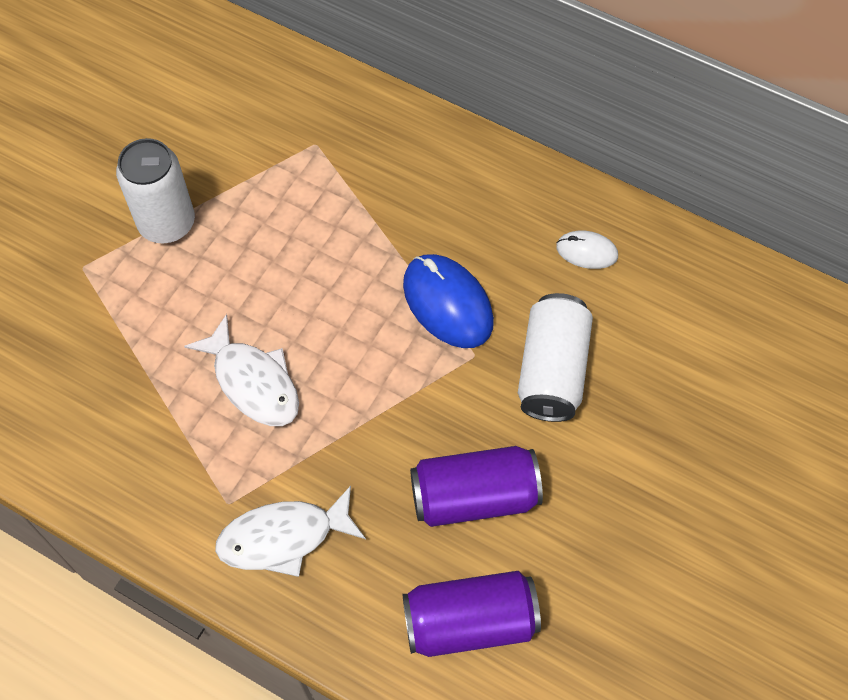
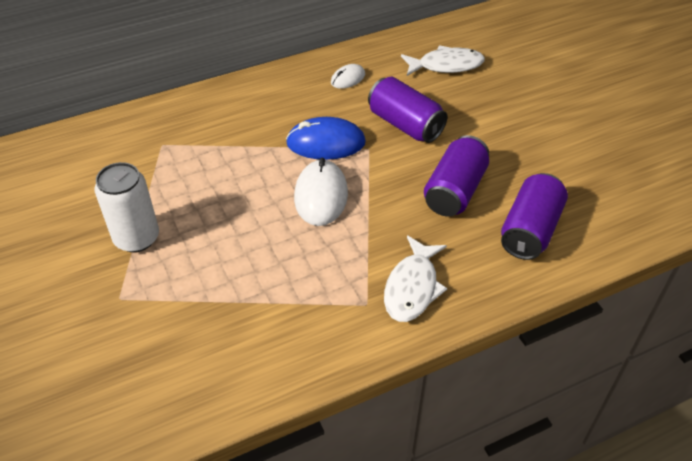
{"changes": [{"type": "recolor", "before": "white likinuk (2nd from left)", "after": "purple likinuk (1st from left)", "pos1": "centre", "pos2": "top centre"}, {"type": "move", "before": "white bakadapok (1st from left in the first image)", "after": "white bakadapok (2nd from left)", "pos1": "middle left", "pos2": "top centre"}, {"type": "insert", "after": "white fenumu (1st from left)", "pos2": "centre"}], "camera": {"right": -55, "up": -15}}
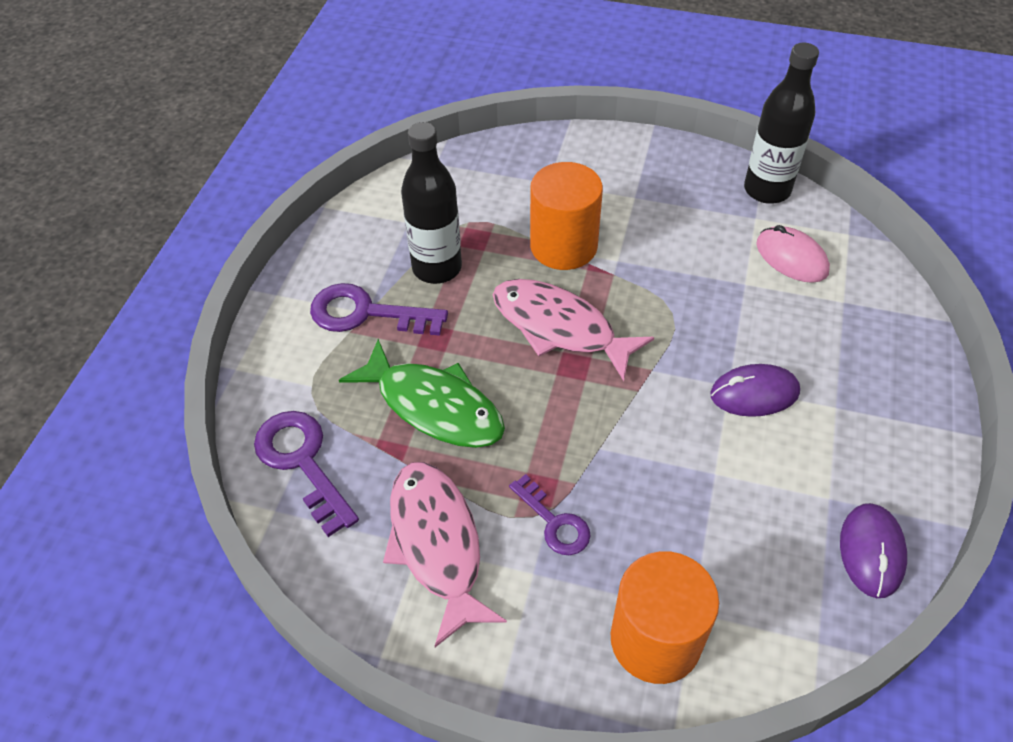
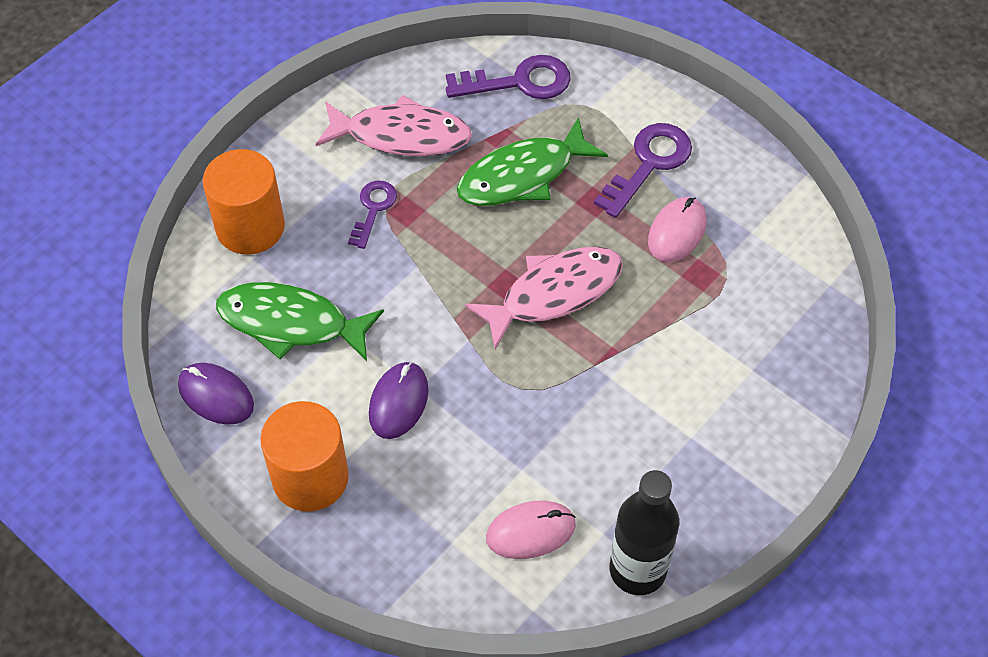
{"changes": [{"type": "replace", "before": "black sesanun (1st from left)", "after": "pink fenumu (2nd from left)", "pos1": "top centre", "pos2": "middle right"}, {"type": "move", "before": "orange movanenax (1st from left in the first image)", "after": "orange movanenax (2nd from left)", "pos1": "top centre", "pos2": "bottom left"}, {"type": "rotate", "before": "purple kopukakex (3rd from left in the first image)", "pos1": "bottom centre", "pos2": "top centre", "turn": 120}, {"type": "insert", "after": "green bakadapok (1st from left)", "pos2": "middle left"}], "camera": {"right": 115, "up": 5}}
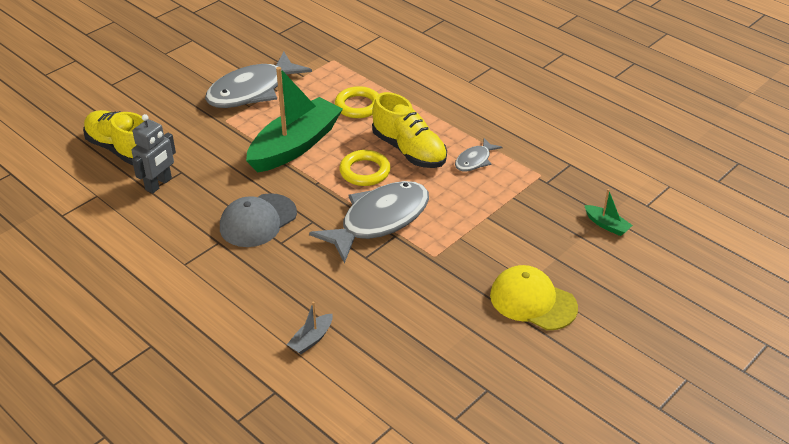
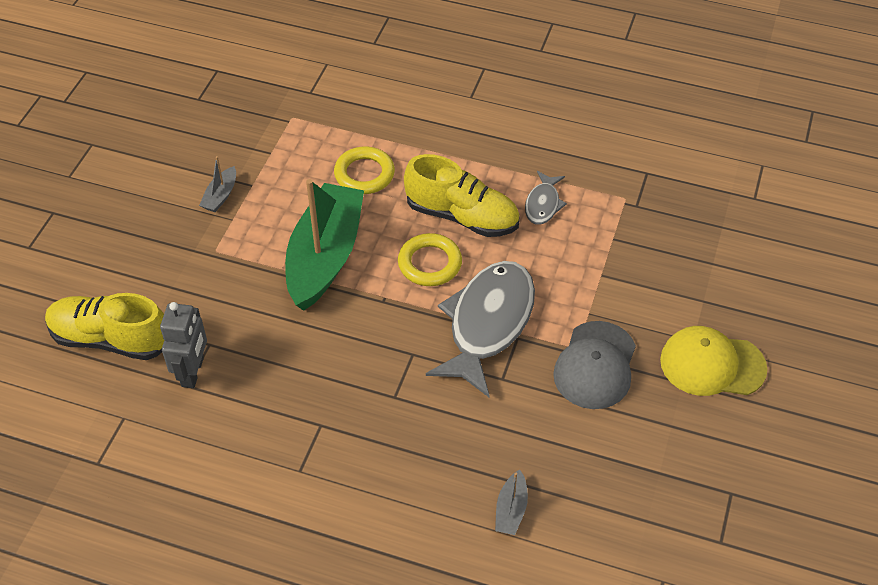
{"changes": [{"type": "replace", "before": "grey bakadapok (1st from left)", "after": "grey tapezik (1st from left)", "pos1": "top left", "pos2": "top left"}, {"type": "delete", "before": "green tapezik (2nd from left)", "pos1": "middle right"}, {"type": "move", "before": "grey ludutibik", "pos1": "middle left", "pos2": "middle right"}], "camera": {"right": -25, "up": 10}}
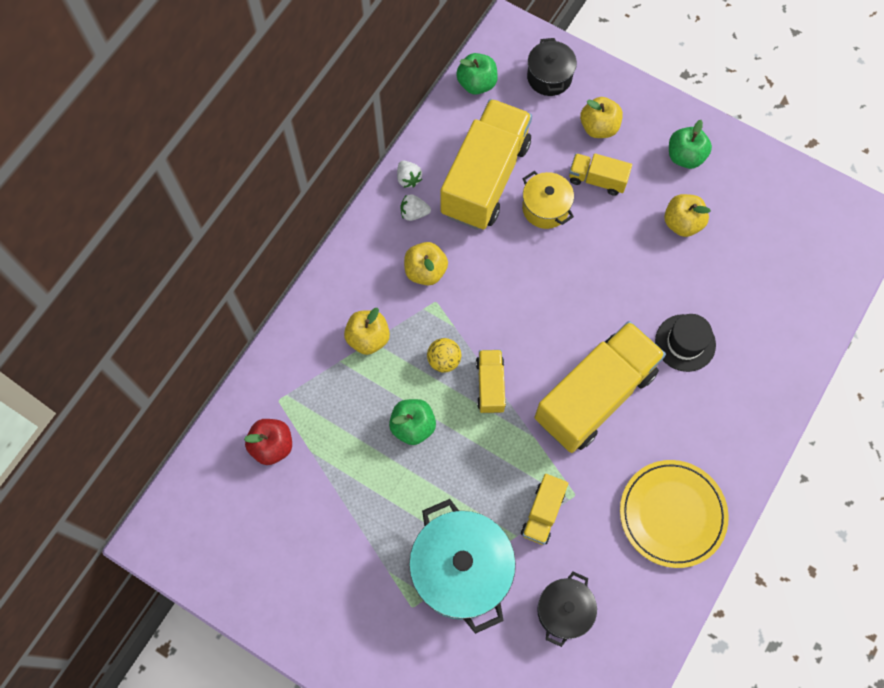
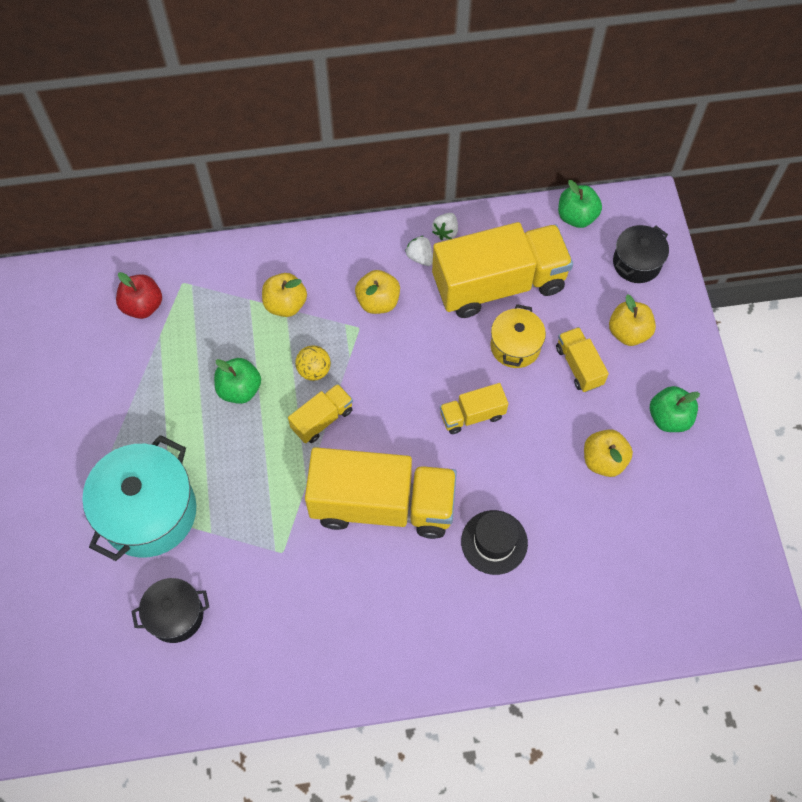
{"changes": [{"type": "delete", "before": "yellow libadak", "pos1": "bottom right"}, {"type": "move", "before": "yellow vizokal (3rd from left)", "pos1": "bottom centre", "pos2": "centre"}], "camera": {"right": 50, "up": -5}}
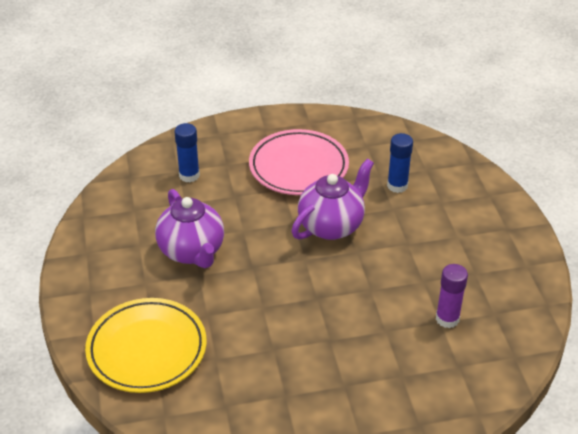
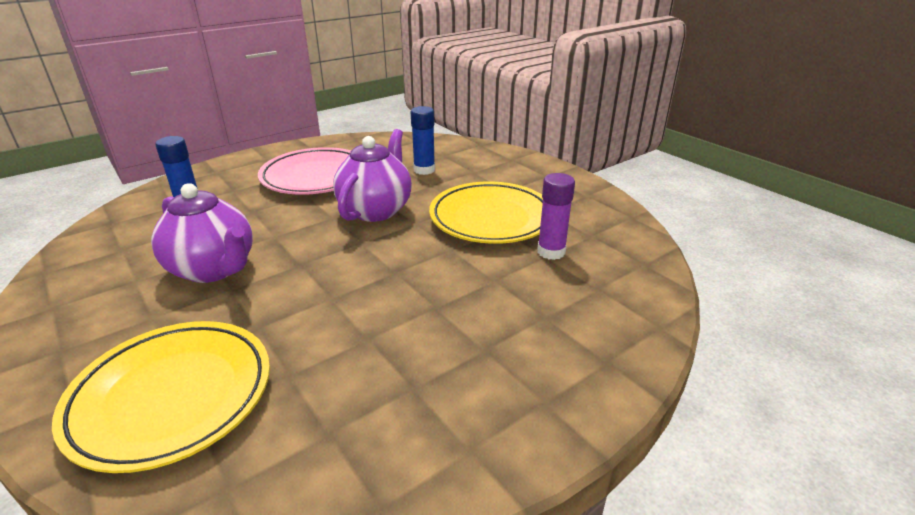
{"changes": [{"type": "insert", "after": "yellow libadak (2nd from left)", "pos2": "centre"}], "camera": {"right": -25, "up": -10}}
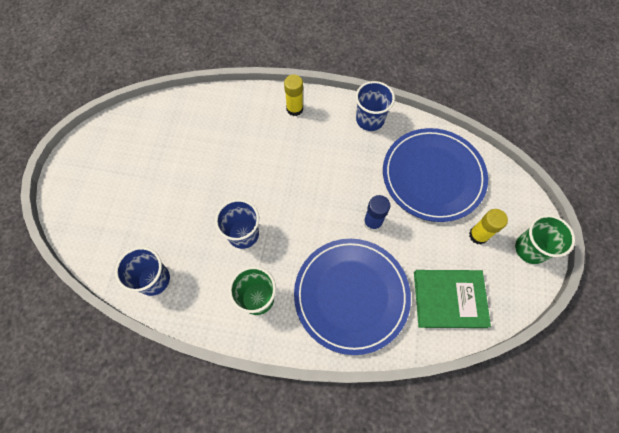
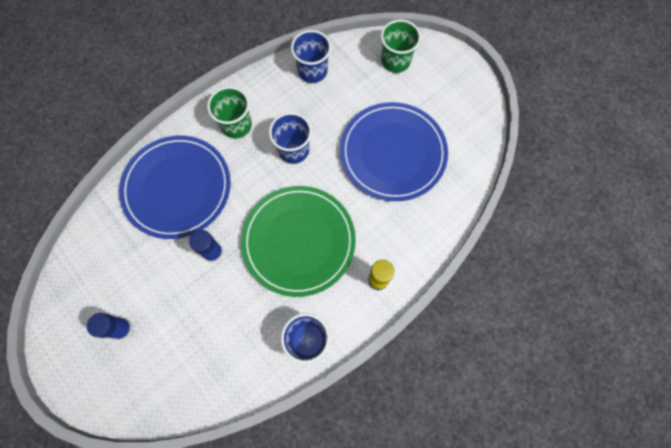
{"changes": [{"type": "move", "before": "blue libadak (2nd from left)", "pos1": "middle right", "pos2": "centre"}, {"type": "recolor", "before": "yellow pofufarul (2nd from left)", "after": "blue pofufarul (1st from left)", "pos1": "middle right", "pos2": "bottom left"}, {"type": "move", "before": "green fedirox (2nd from left)", "pos1": "middle right", "pos2": "top centre"}, {"type": "delete", "before": "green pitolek", "pos1": "bottom right"}, {"type": "insert", "after": "green libadak", "pos2": "centre"}], "camera": {"right": 130, "up": 5}}
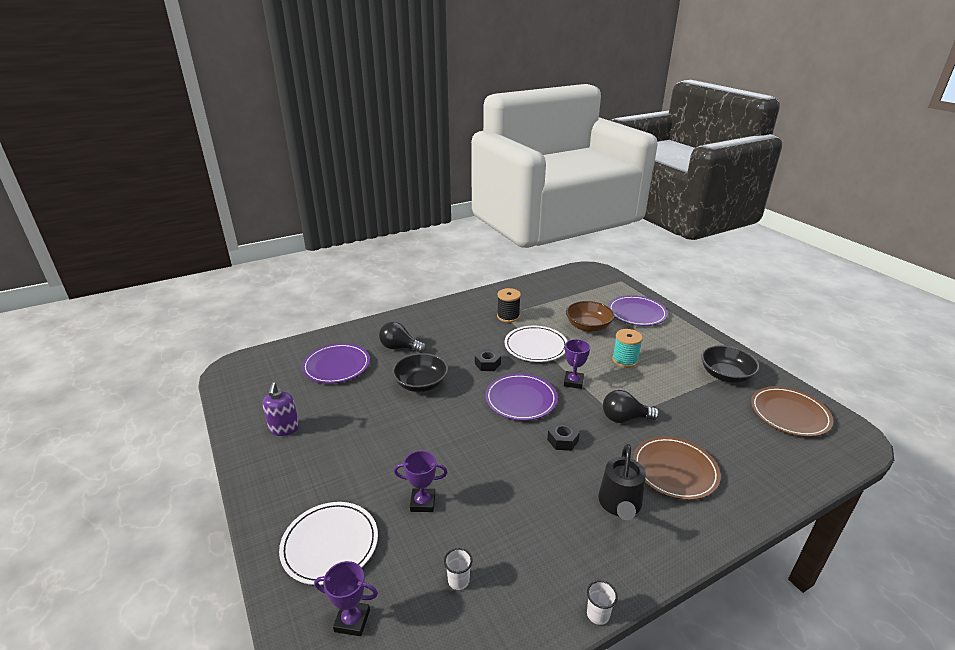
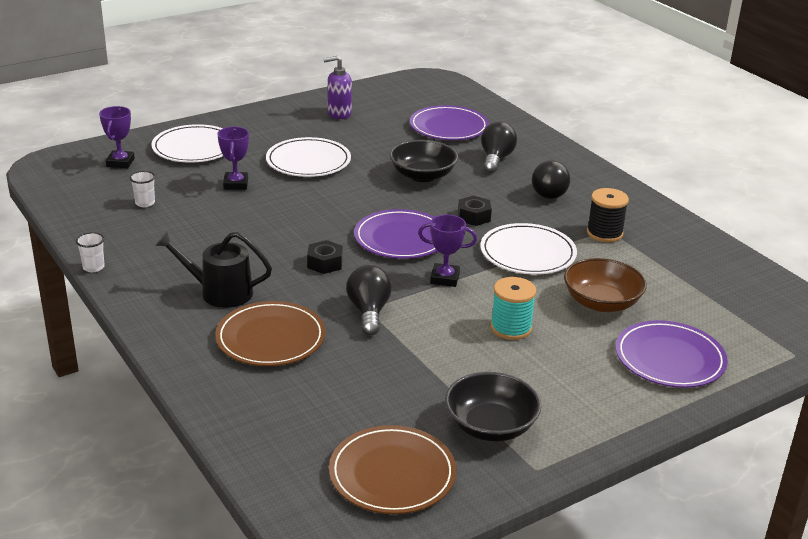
{"changes": [{"type": "insert", "after": "white libadak (2nd from left)", "pos2": "top centre"}, {"type": "insert", "after": "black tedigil (3rd from left)", "pos2": "top right"}], "camera": {"right": 85, "up": 0}}
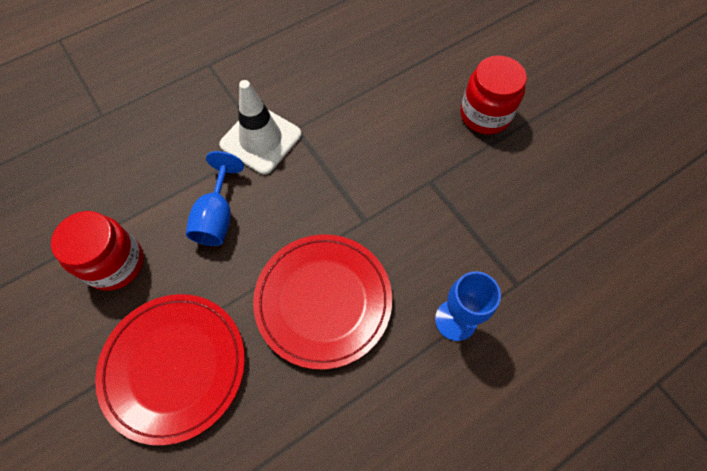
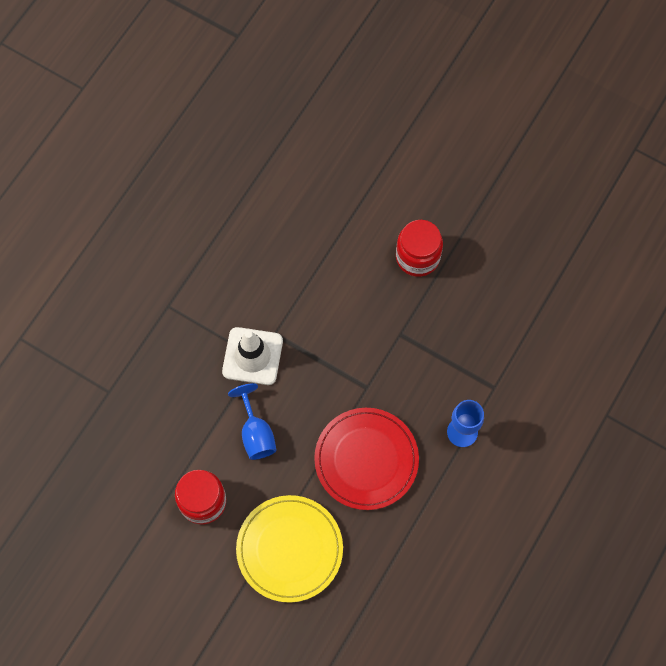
{"changes": [{"type": "recolor", "before": "red libadak (1st from left)", "after": "yellow libadak", "pos1": "bottom left", "pos2": "bottom centre"}], "camera": {"right": -25, "up": 5}}
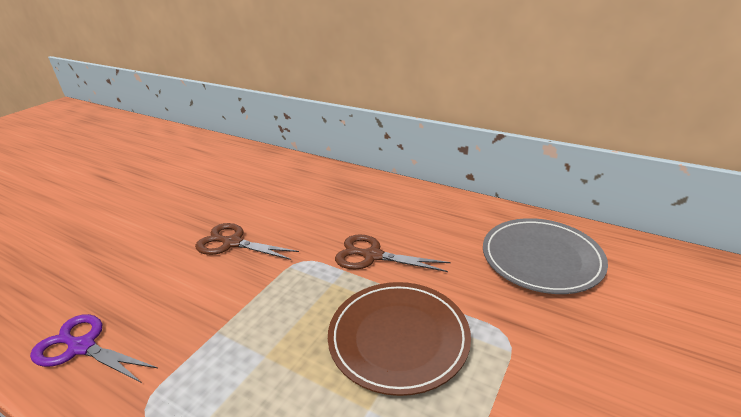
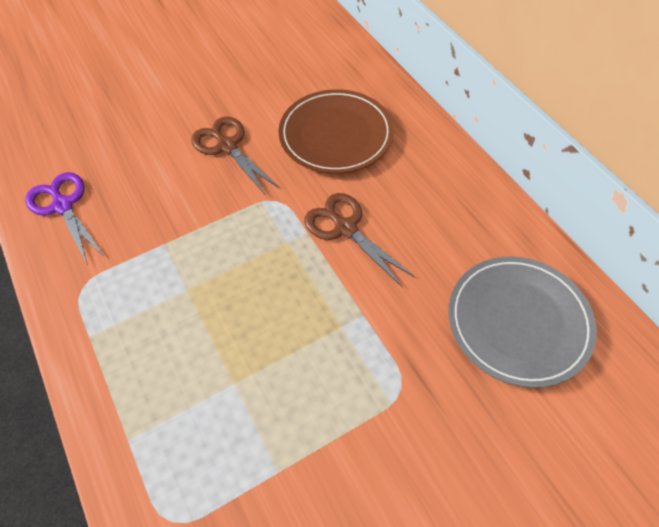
{"changes": [{"type": "move", "before": "brown libadak", "pos1": "bottom centre", "pos2": "top centre"}], "camera": {"right": 30, "up": 25}}
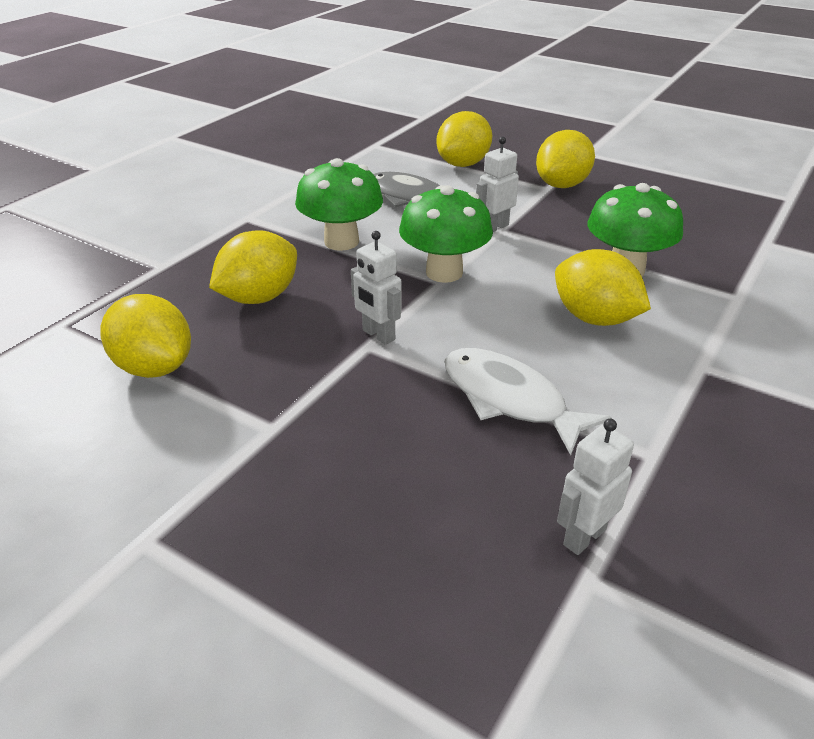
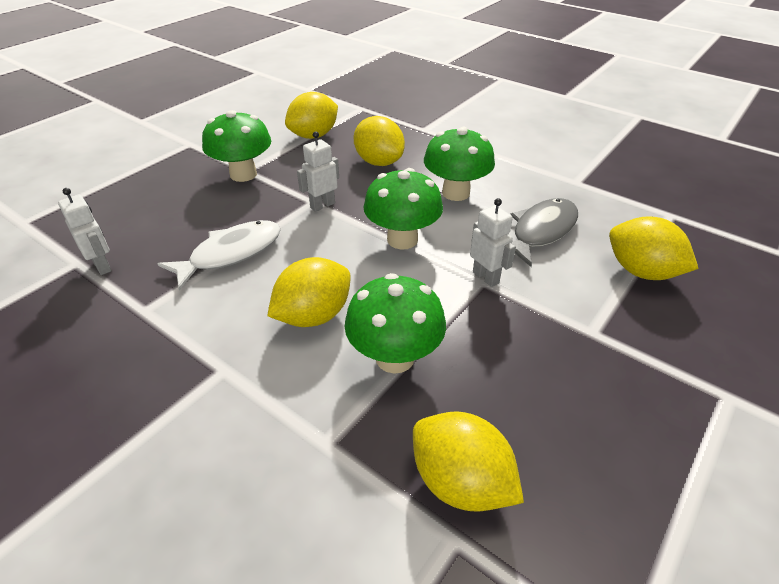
{"changes": [{"type": "move", "before": "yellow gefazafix (4th from left)", "pos1": "top right", "pos2": "bottom centre"}, {"type": "insert", "after": "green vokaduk (1st from left)", "pos2": "top left"}], "camera": {"right": 95, "up": 5}}
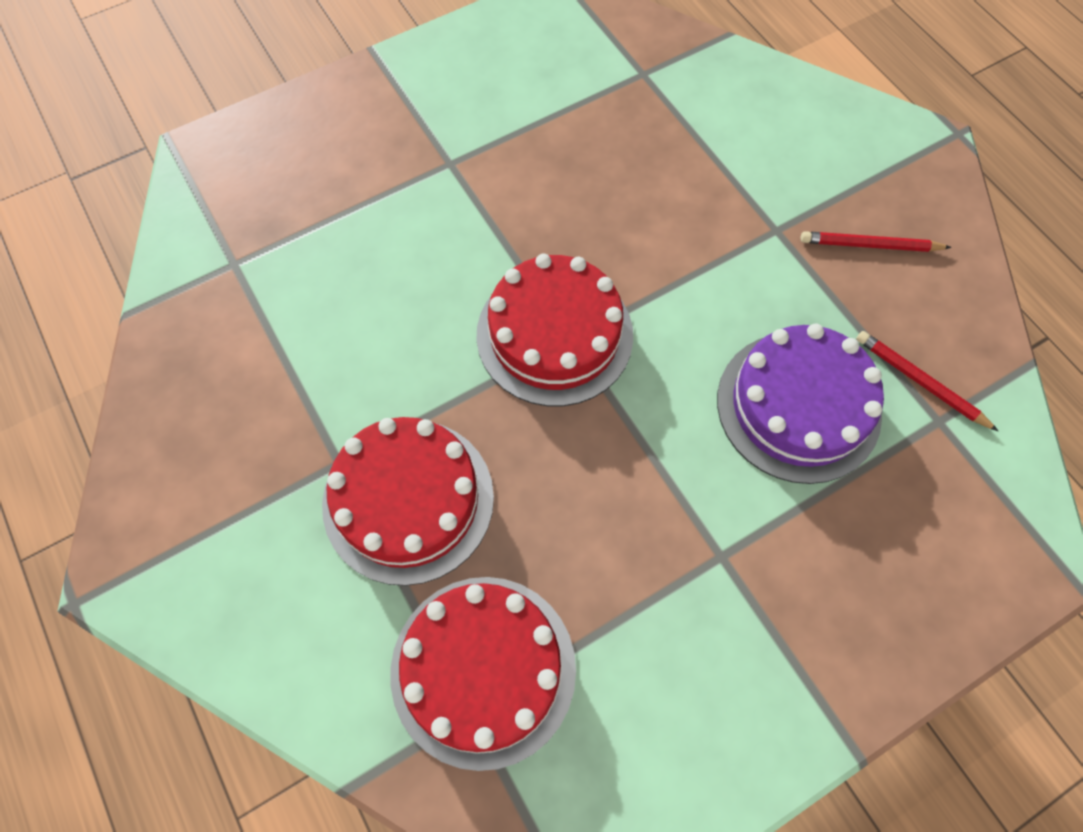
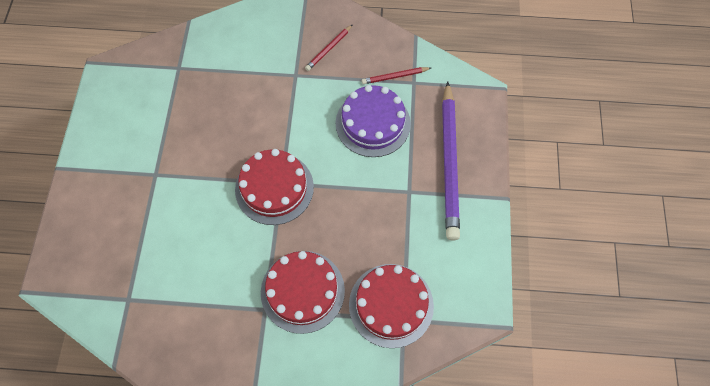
{"changes": [{"type": "insert", "after": "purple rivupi", "pos2": "centre"}], "camera": {"right": -55, "up": 0}}
